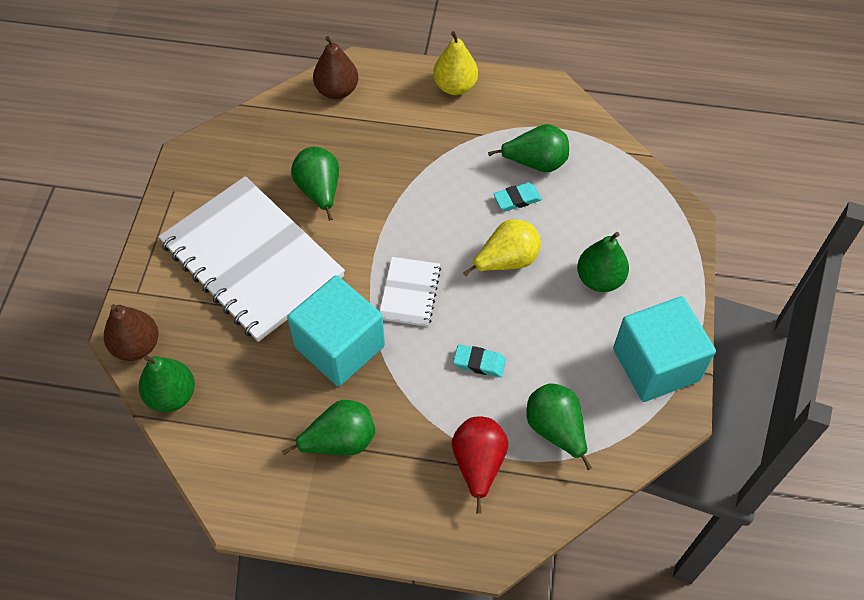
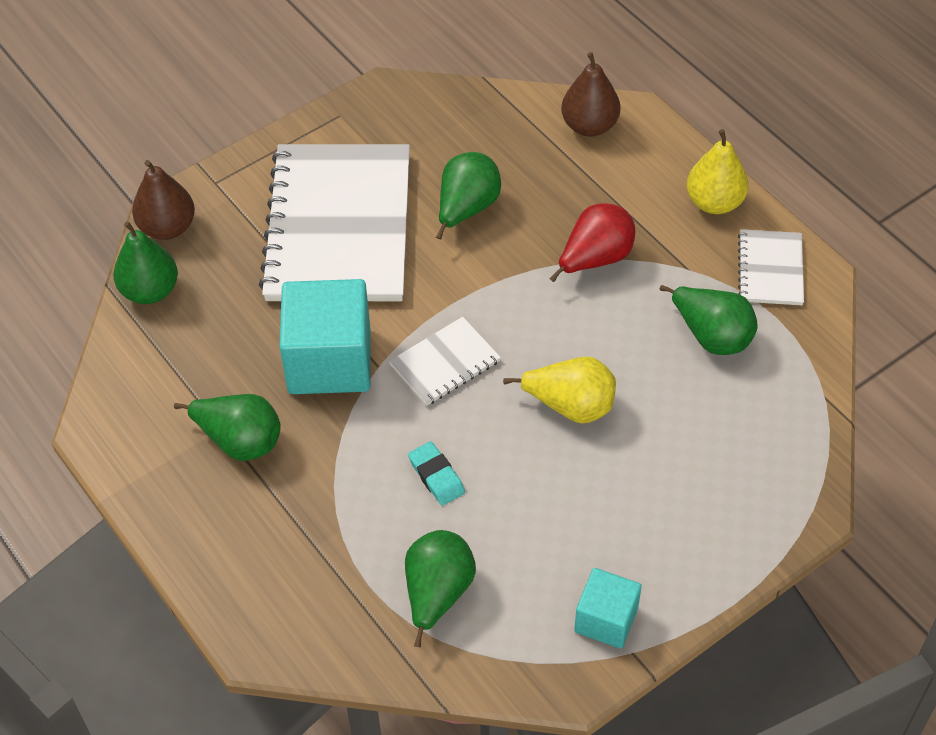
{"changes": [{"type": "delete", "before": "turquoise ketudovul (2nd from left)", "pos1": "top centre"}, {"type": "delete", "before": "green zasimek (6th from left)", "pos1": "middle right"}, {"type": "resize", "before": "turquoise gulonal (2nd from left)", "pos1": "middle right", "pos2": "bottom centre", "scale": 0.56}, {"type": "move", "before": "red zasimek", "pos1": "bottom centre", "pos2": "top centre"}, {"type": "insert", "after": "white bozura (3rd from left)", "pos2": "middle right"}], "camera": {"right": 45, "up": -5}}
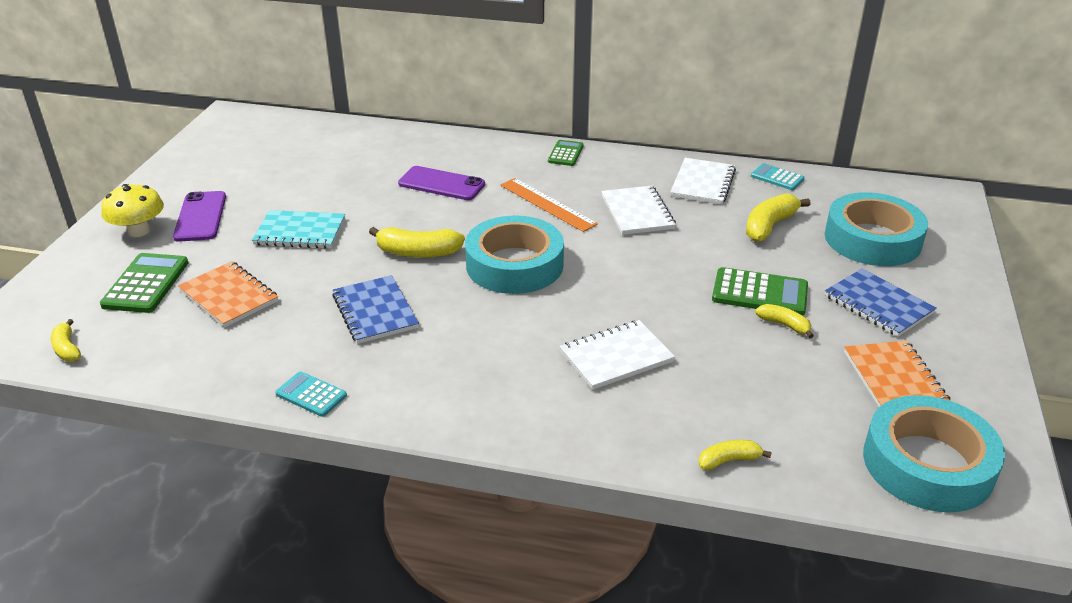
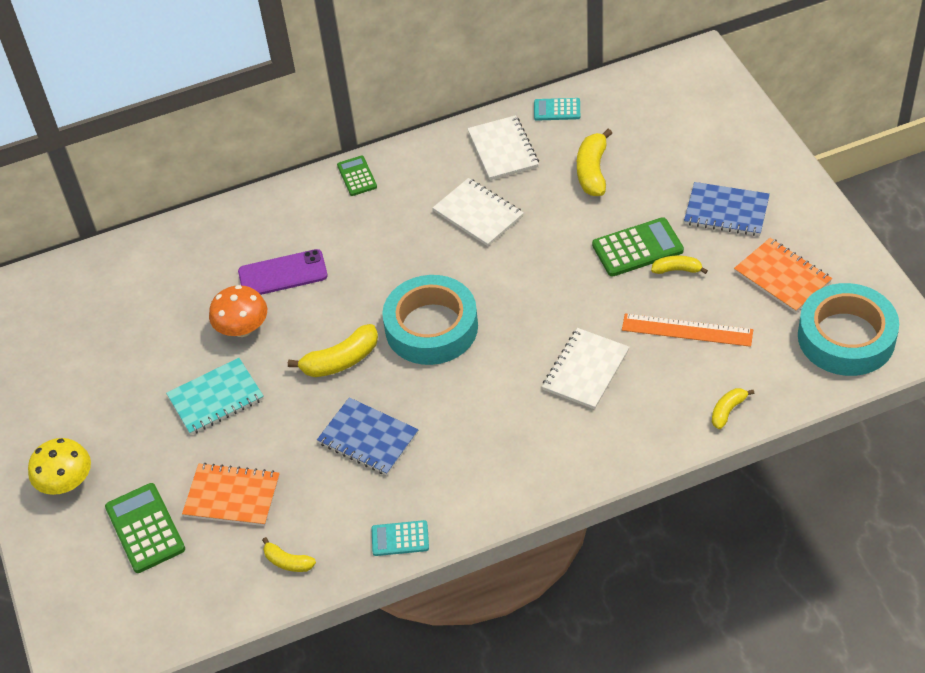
{"changes": [{"type": "move", "before": "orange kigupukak", "pos1": "centre", "pos2": "middle right"}, {"type": "delete", "before": "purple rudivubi (1st from left)", "pos1": "middle left"}, {"type": "delete", "before": "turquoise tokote (2nd from left)", "pos1": "middle right"}, {"type": "move", "before": "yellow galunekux (1st from left)", "pos1": "middle left", "pos2": "bottom left"}, {"type": "insert", "after": "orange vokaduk", "pos2": "middle left"}], "camera": {"right": -30, "up": 15}}
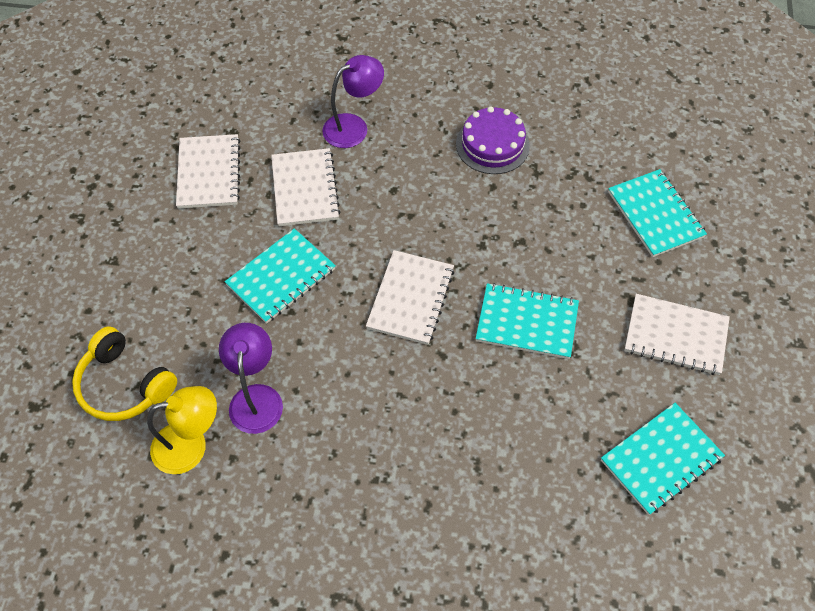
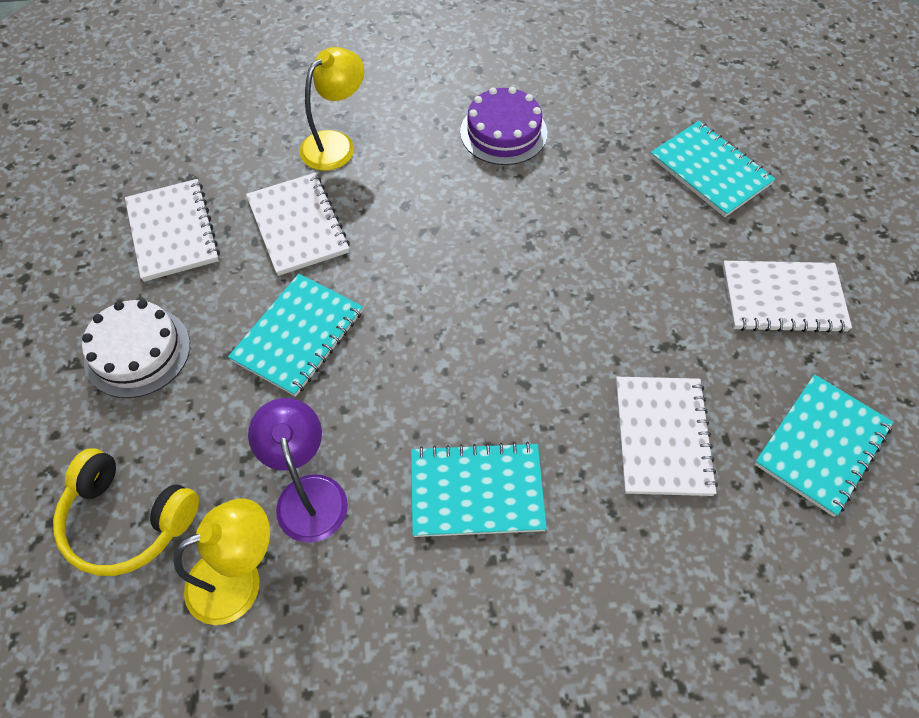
{"changes": [{"type": "recolor", "before": "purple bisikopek (2nd from left)", "after": "yellow bisikopek (2nd from left)", "pos1": "top centre", "pos2": "top centre"}, {"type": "move", "before": "white bozura (3rd from left)", "pos1": "centre", "pos2": "middle right"}, {"type": "move", "before": "turquoise bozura (2nd from left)", "pos1": "centre", "pos2": "bottom centre"}, {"type": "insert", "after": "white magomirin", "pos2": "middle left"}], "camera": {"right": -15, "up": 0}}
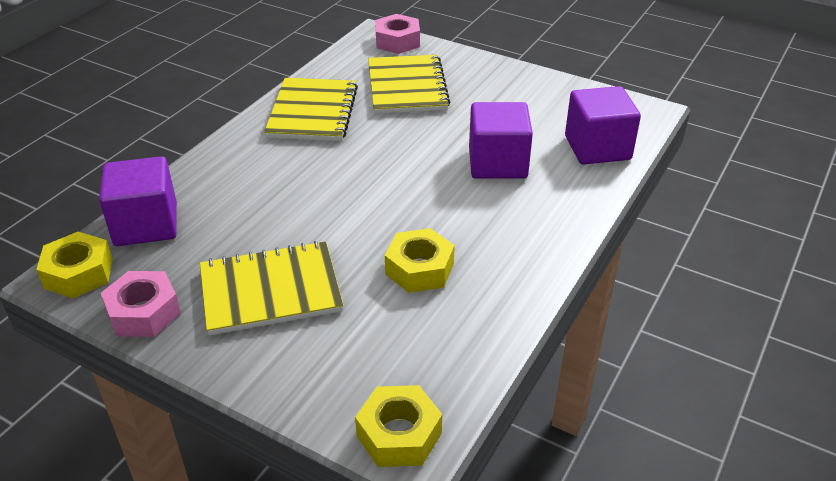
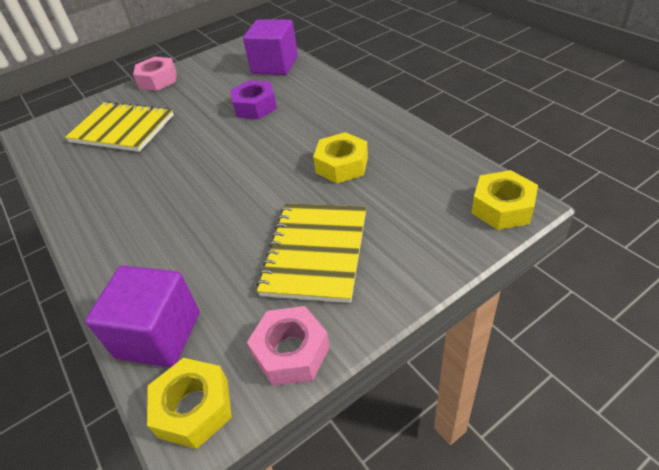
{"changes": [{"type": "move", "before": "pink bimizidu (2nd from left in the first image)", "after": "pink bimizidu (1st from left)", "pos1": "top centre", "pos2": "top left"}, {"type": "delete", "before": "yellow bozura (2nd from left)", "pos1": "top centre"}, {"type": "replace", "before": "purple gulonal (2nd from left)", "after": "purple bimizidu", "pos1": "top centre", "pos2": "top centre"}], "camera": {"right": -60, "up": 5}}
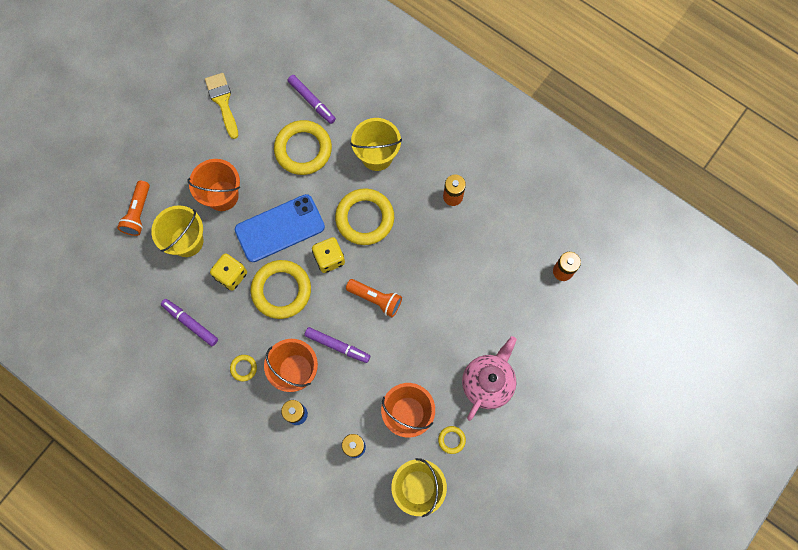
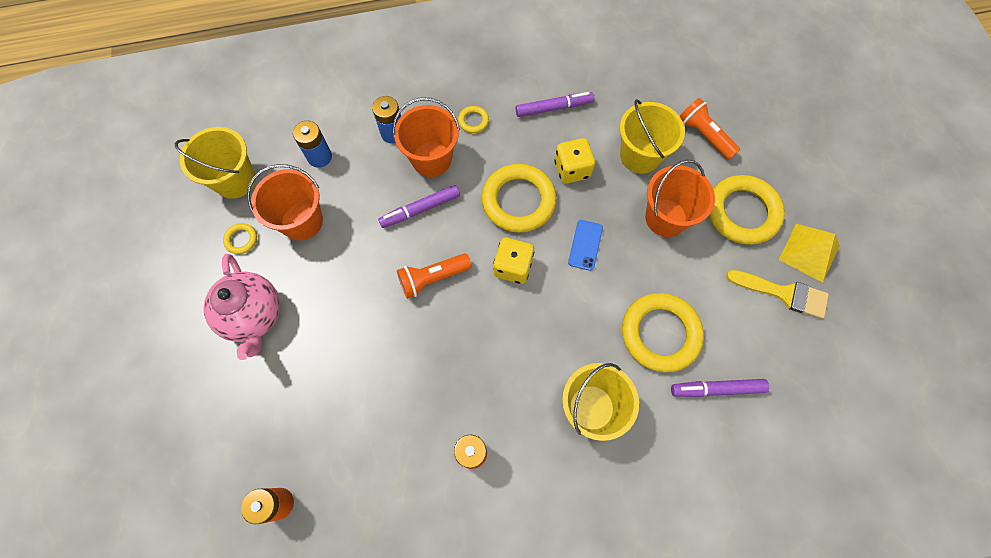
{"changes": [{"type": "move", "before": "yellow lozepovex (4th from left in the first image)", "after": "yellow lozepovex (5th from left)", "pos1": "centre", "pos2": "middle right"}, {"type": "resize", "before": "blue rudivubi", "pos1": "centre", "pos2": "centre", "scale": 0.47}, {"type": "insert", "after": "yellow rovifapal", "pos2": "middle right"}], "camera": {"right": 130, "up": -5}}
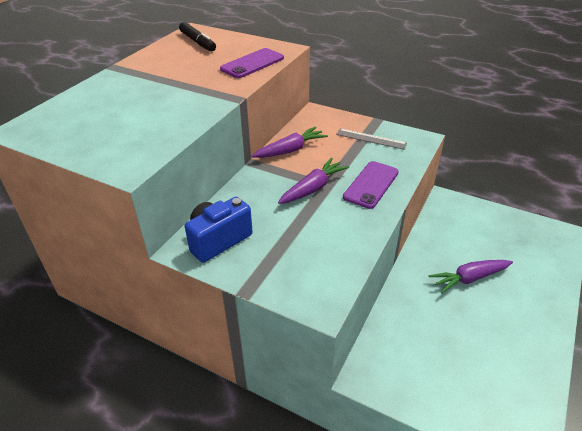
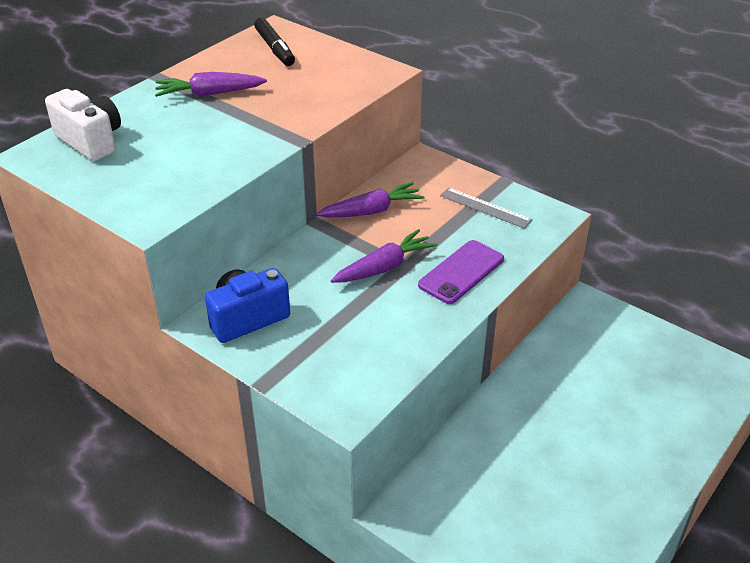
{"changes": [{"type": "delete", "before": "purple rudivubi (1st from left)", "pos1": "top centre"}, {"type": "move", "before": "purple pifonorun (3rd from left in the first image)", "after": "purple pifonorun (1st from left)", "pos1": "middle right", "pos2": "top left"}, {"type": "insert", "after": "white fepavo", "pos2": "top left"}], "camera": {"right": 10, "up": 0}}
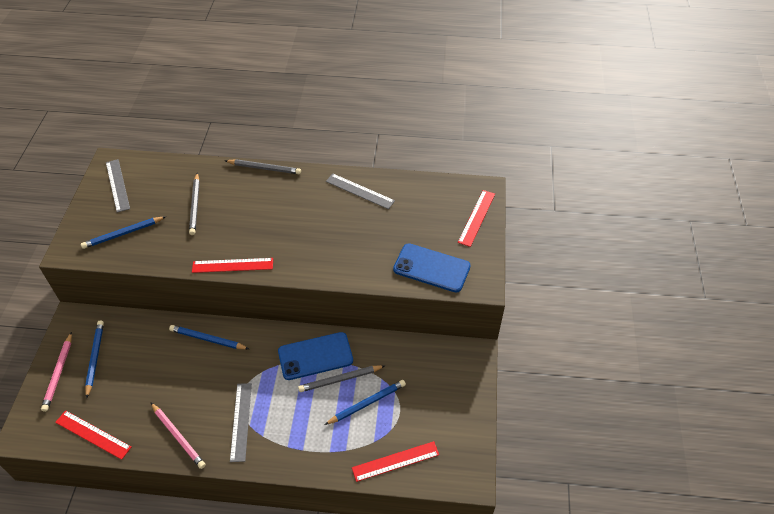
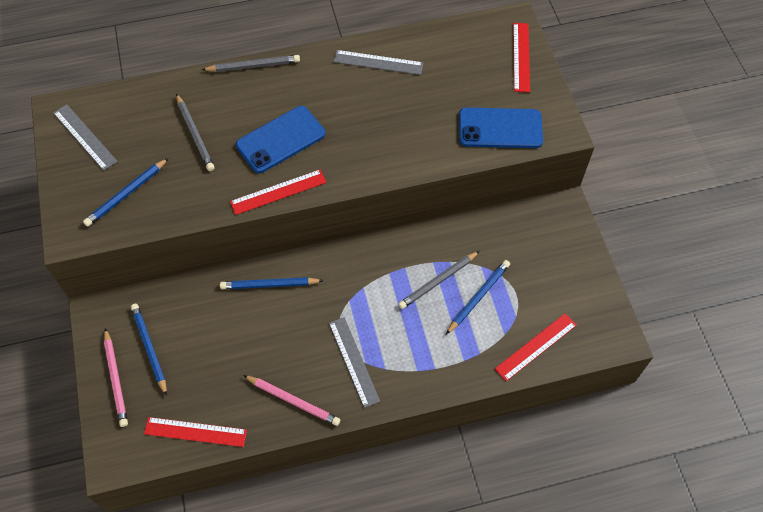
{"changes": [{"type": "move", "before": "blue rudivubi (1st from left)", "pos1": "bottom centre", "pos2": "top centre"}], "camera": {"right": -20, "up": 10}}
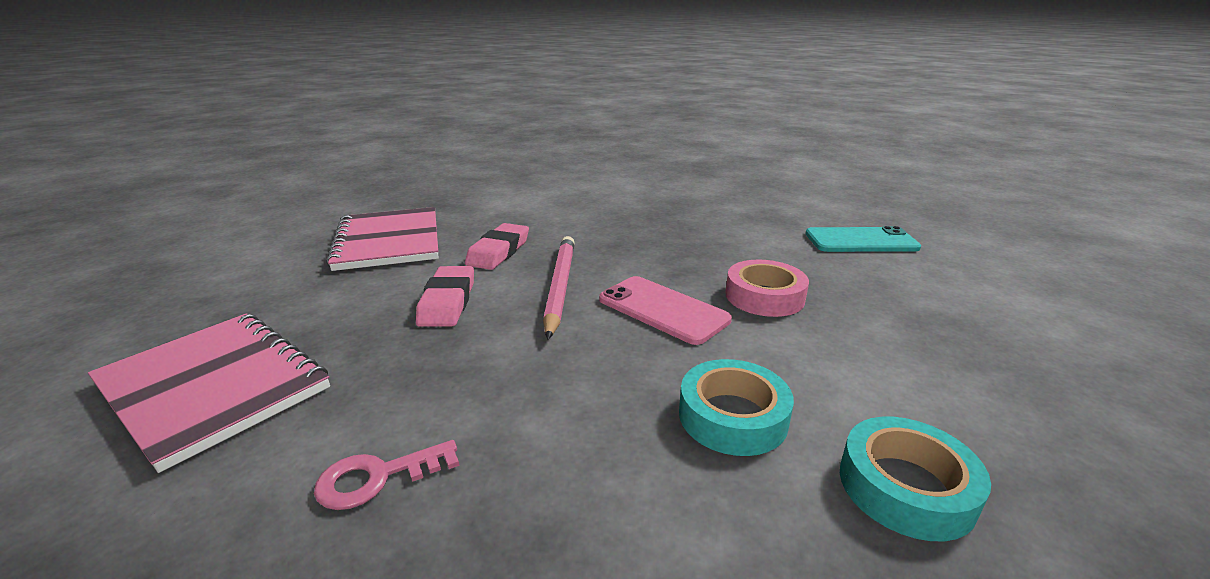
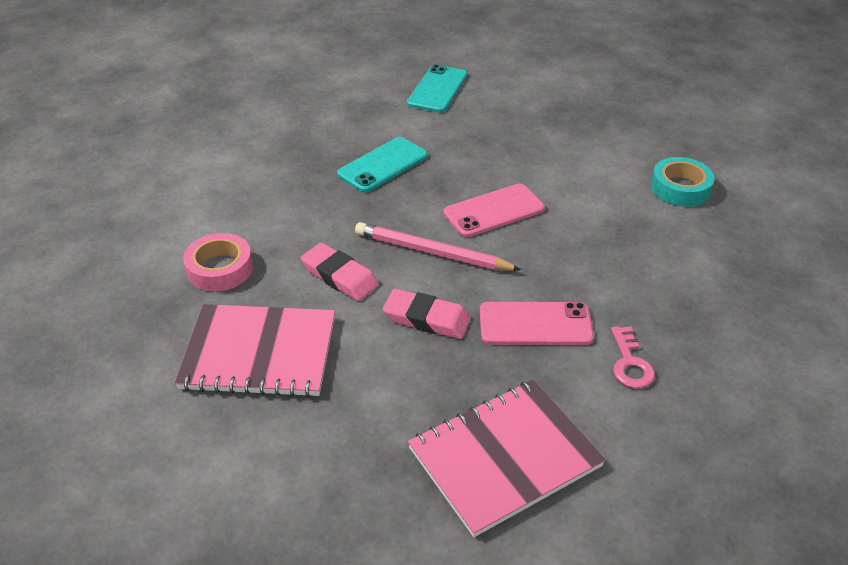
{"changes": [{"type": "move", "before": "pink tokote", "pos1": "centre", "pos2": "middle left"}, {"type": "delete", "before": "turquoise tokote (1st from left)", "pos1": "bottom centre"}, {"type": "insert", "after": "turquoise rudivubi (1st from left)", "pos2": "top centre"}, {"type": "insert", "after": "pink rudivubi (2nd from left)", "pos2": "centre"}], "camera": {"right": -70, "up": 15}}
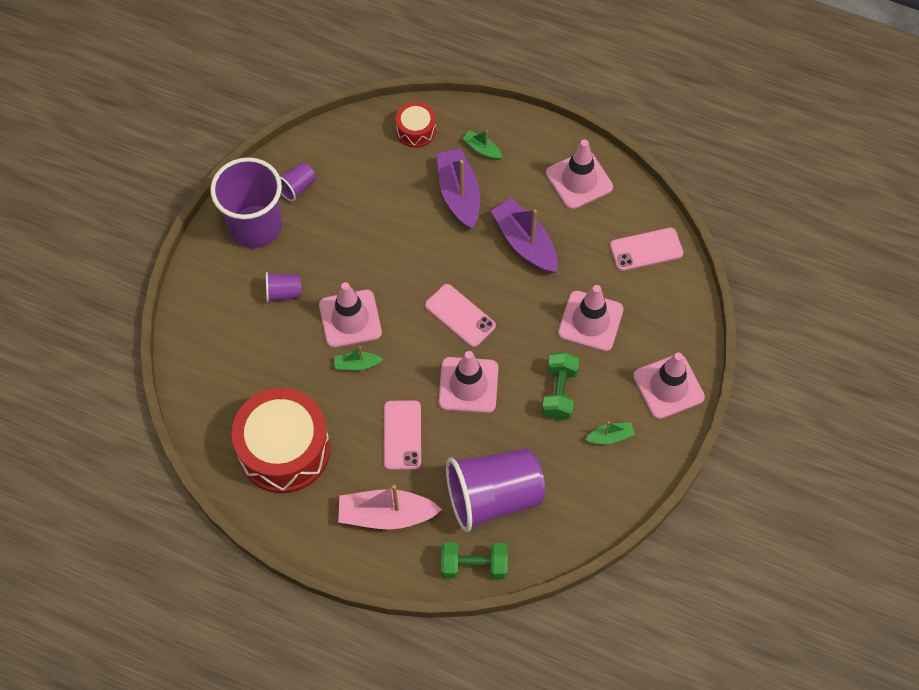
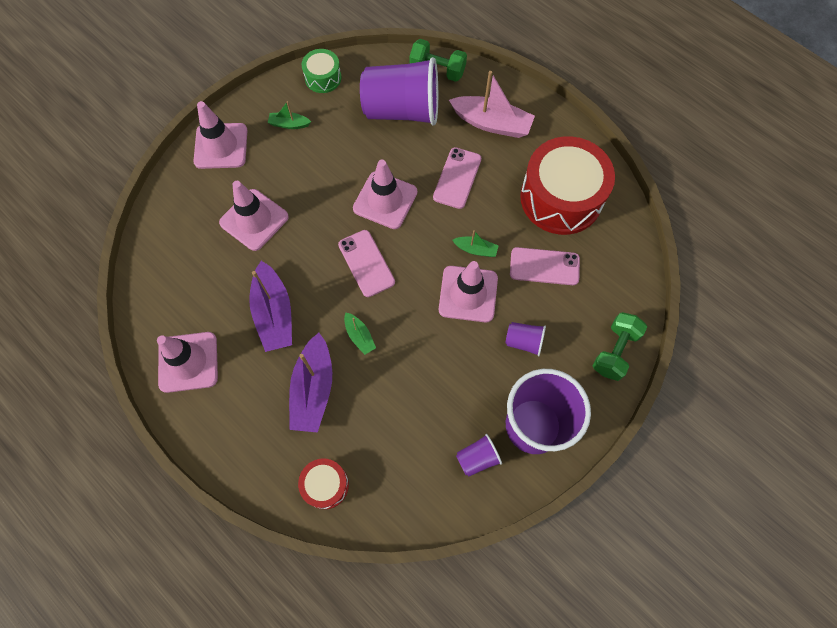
{"changes": [{"type": "move", "before": "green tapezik (2nd from left)", "pos1": "top centre", "pos2": "centre"}, {"type": "move", "before": "pink rudivubi (3rd from left)", "pos1": "middle right", "pos2": "centre"}, {"type": "move", "before": "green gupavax (2nd from left)", "pos1": "centre", "pos2": "middle right"}, {"type": "insert", "after": "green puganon", "pos2": "top centre"}], "camera": {"right": -160, "up": 5}}
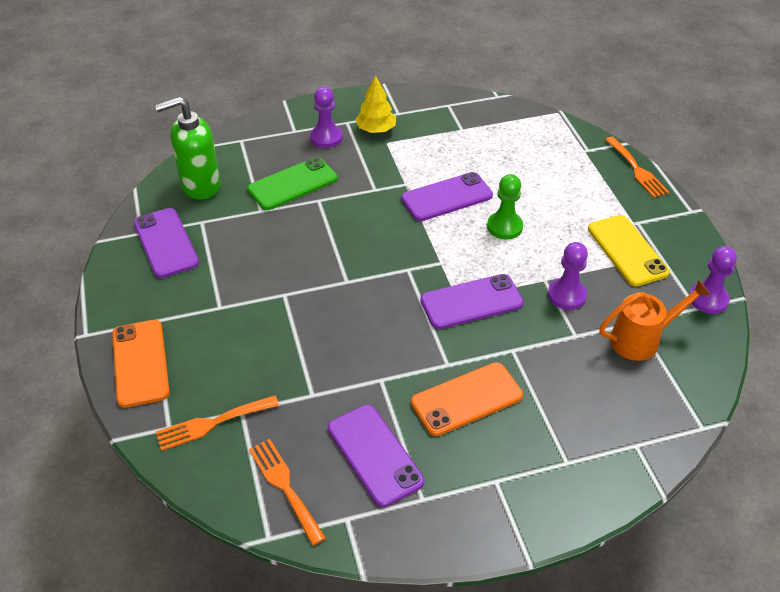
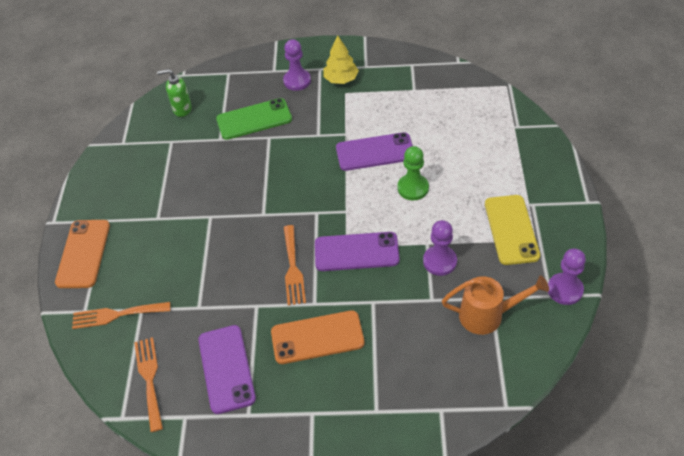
{"changes": [{"type": "resize", "before": "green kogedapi", "pos1": "top left", "pos2": "top left", "scale": 0.6}, {"type": "move", "before": "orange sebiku (3rd from left)", "pos1": "top right", "pos2": "centre"}, {"type": "delete", "before": "purple rudivubi (1st from left)", "pos1": "middle left"}], "camera": {"right": 20, "up": 5}}
